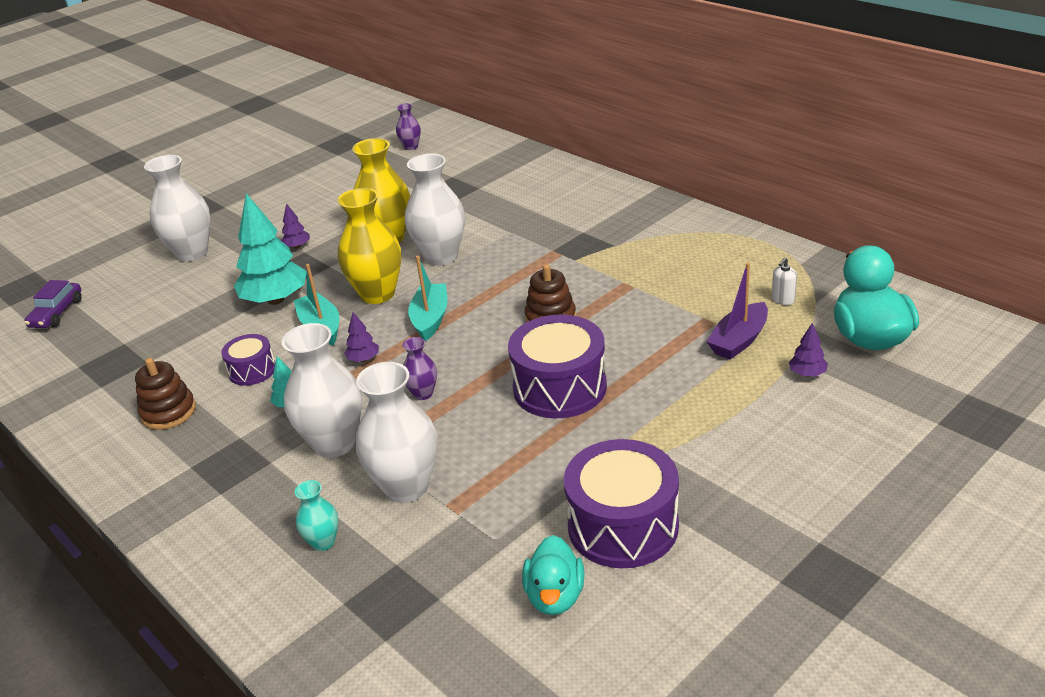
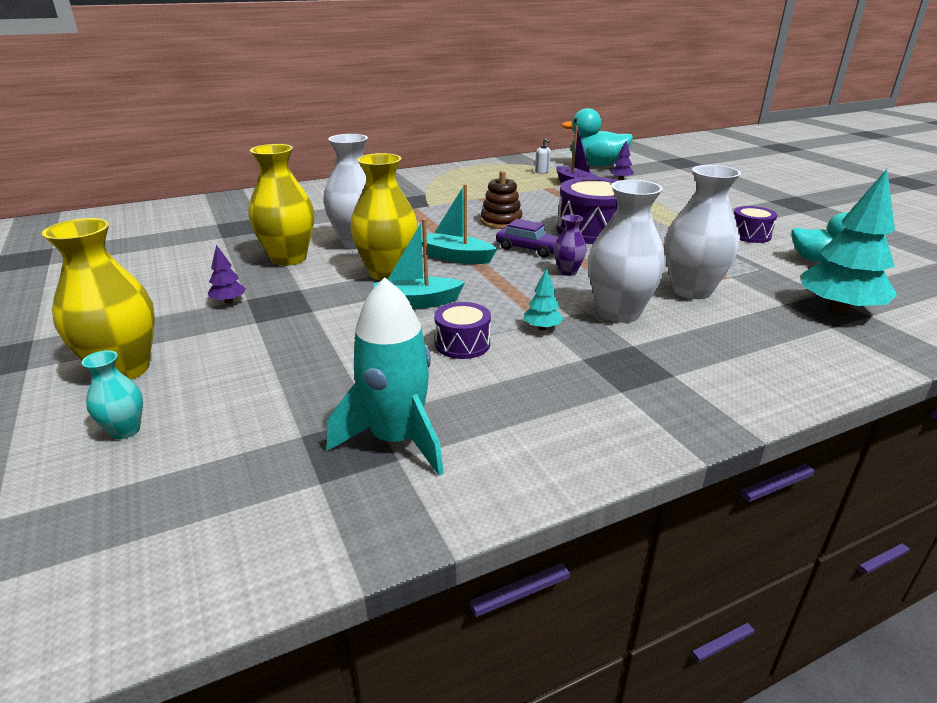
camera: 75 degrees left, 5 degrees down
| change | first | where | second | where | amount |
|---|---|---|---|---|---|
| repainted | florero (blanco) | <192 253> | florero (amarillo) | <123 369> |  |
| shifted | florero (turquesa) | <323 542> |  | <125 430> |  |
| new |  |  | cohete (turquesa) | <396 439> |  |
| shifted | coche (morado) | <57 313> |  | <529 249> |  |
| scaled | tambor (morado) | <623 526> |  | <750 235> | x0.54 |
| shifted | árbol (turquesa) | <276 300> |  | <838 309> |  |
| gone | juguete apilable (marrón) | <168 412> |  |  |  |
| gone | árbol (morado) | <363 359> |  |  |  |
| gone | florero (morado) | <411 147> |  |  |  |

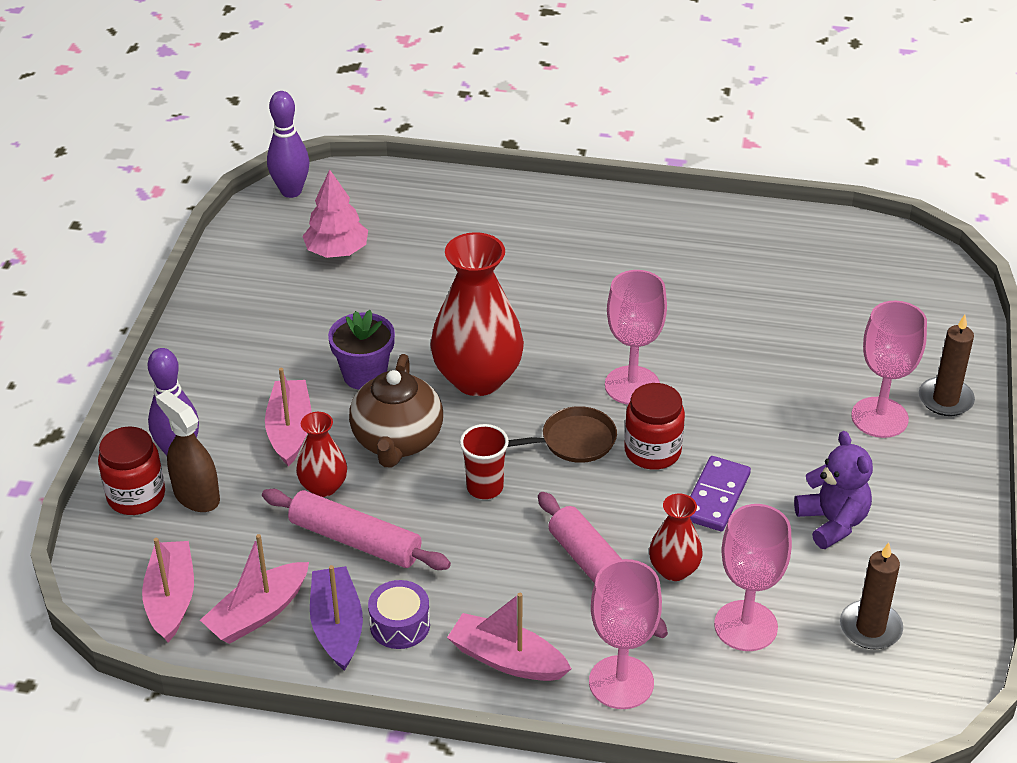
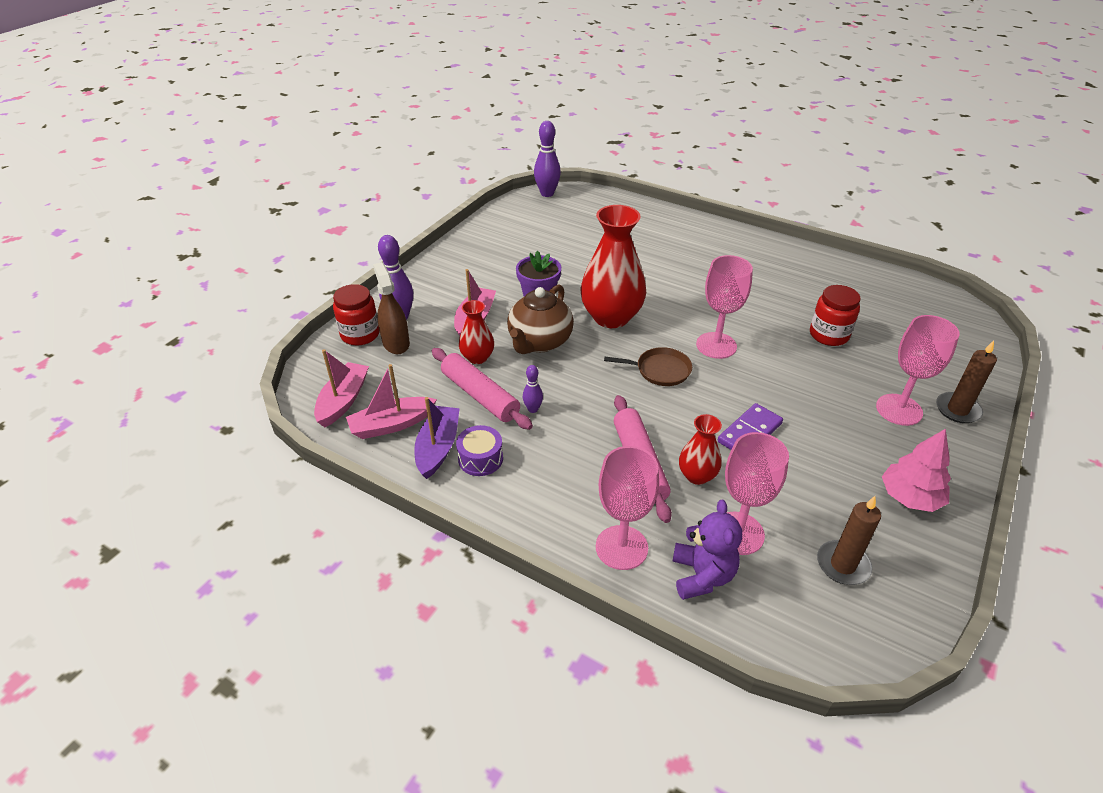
camera: 20 degrees right, 0 degrees up
| change | first | where | second | where | amount |
|---|---|---|---|---|---|
| new |  |  | bolo (morado) | <533 409> |  |
| shifted | osito (morado) | <832 522> |  | <702 576> |  |
| shifted | tarro (rojo) | <652 451> |  | <828 335> |  |
| shifted | árbol (rosa) | <337 251> |  | <910 497> |  |
| gone | barco (rosa) | <507 659> |  |  |  |
| gone | vaso (rojo) | <485 487> |  |  |  |

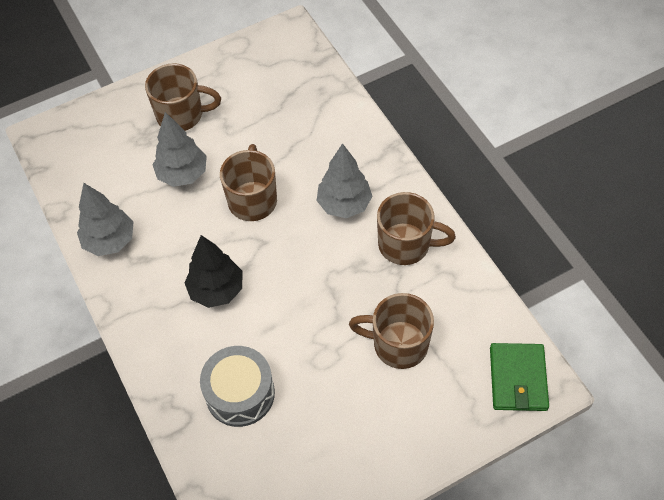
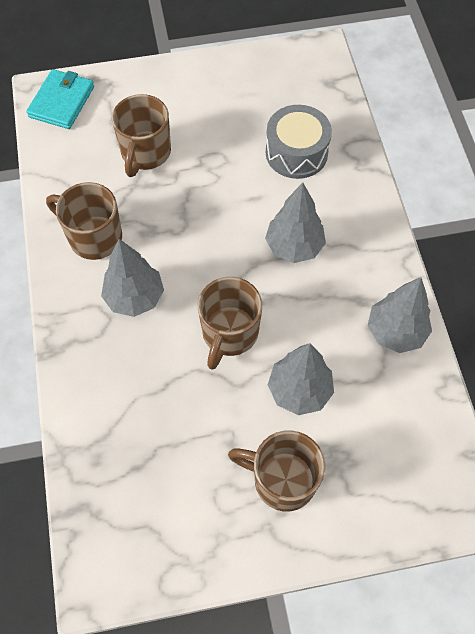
camera: 165 degrees left, 5 degrees up
| change | first | where | second | where | amount |
|---|---|---|---|---|---|
| repainted | cartera (verde) | <518 379> | cartera (turquesa) | <62 101> |  |
| rotated | taza (marrón) | <398 344> |  | <145 153> | 75 degrees clockwise |
| repainted | árbol (negro) | <216 290> | árbol (gris) | <294 246> |  |

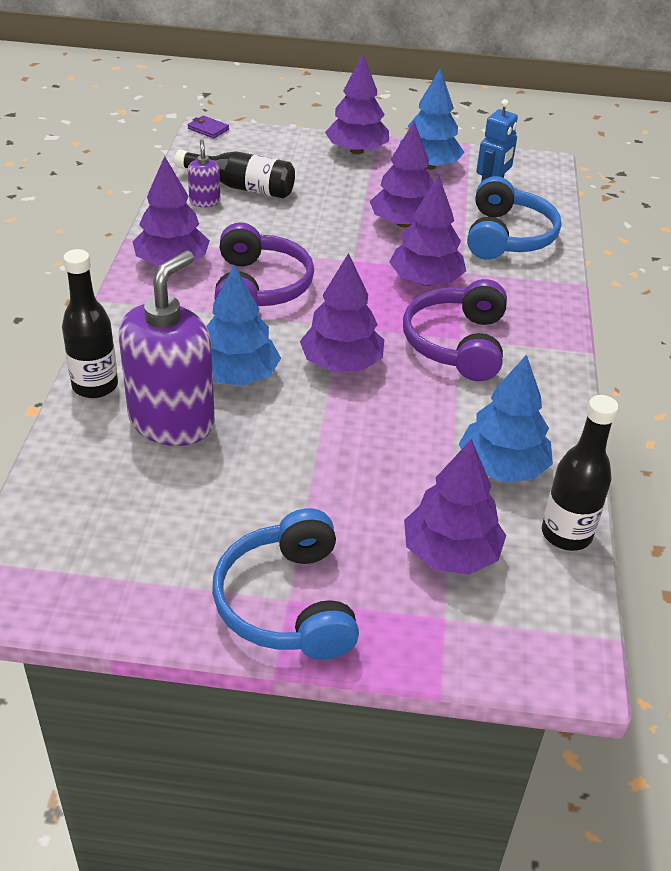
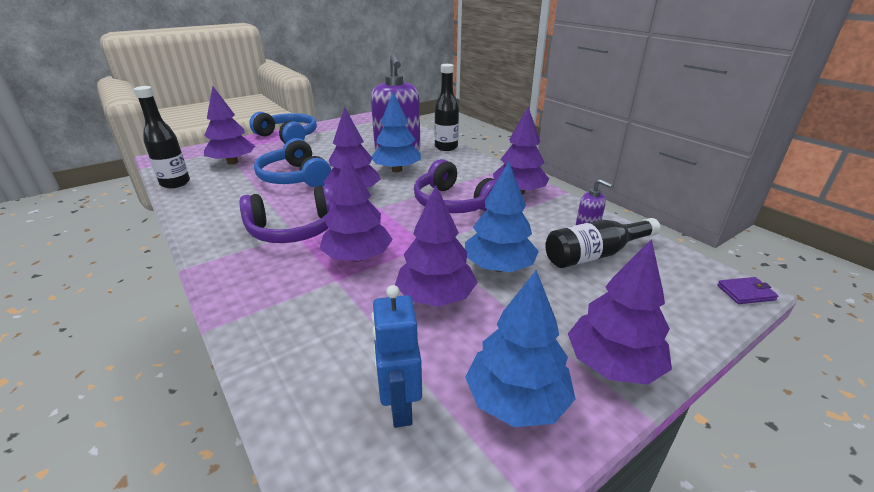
camera: 140 degrees right, 10 degrees down
| change | first | where | second | where | amount |
|---|---|---|---|---|---|
| rotated | auriculares (morado) | <457 344> |  | <294 229> | 105 degrees clockwise |
| shifted | auriculares (azul) | <507 236> |  | <295 177> |  |
| shifted | árbol (azul) | <502 467> |  | <499 267> |  |

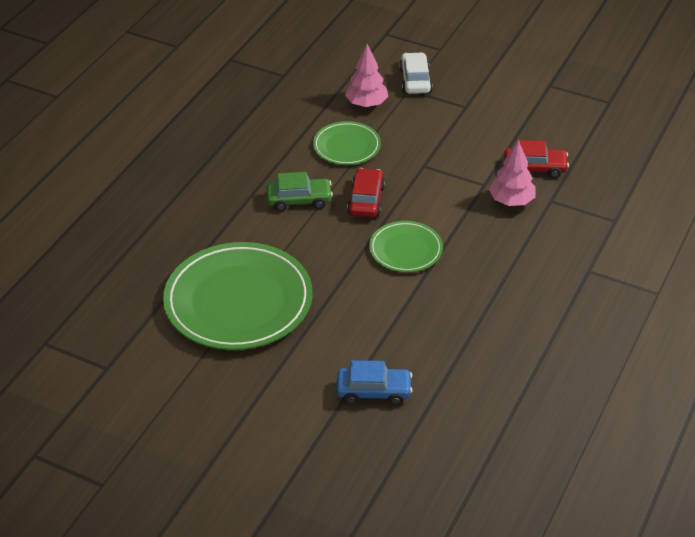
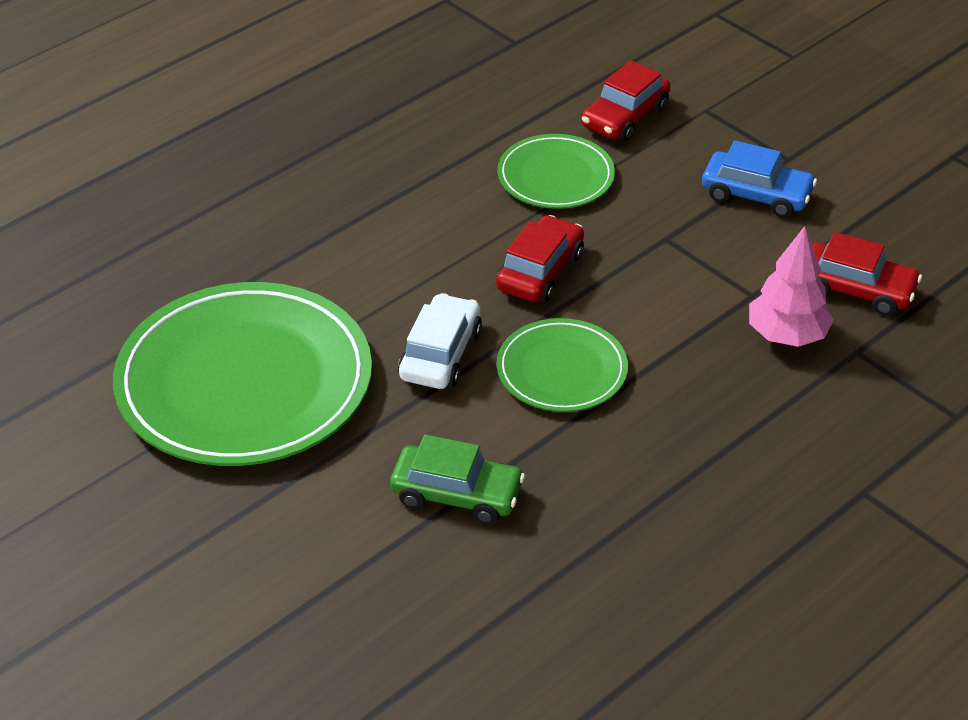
camera: 20 degrees right, 0 degrees up
| change | first | where | second | where | amount |
|---|---|---|---|---|---|
| shifted | coche (verde) | <299 200> |  | <457 494> |  |
| shifted | coche (blanco) | <415 80> |  | <440 354> |  |
| swapped | árbol (rosa) | <366 104> | coche (rojo) | <625 117> |  |
| shifted | coche (azul) | <374 391> |  | <756 195> |  |

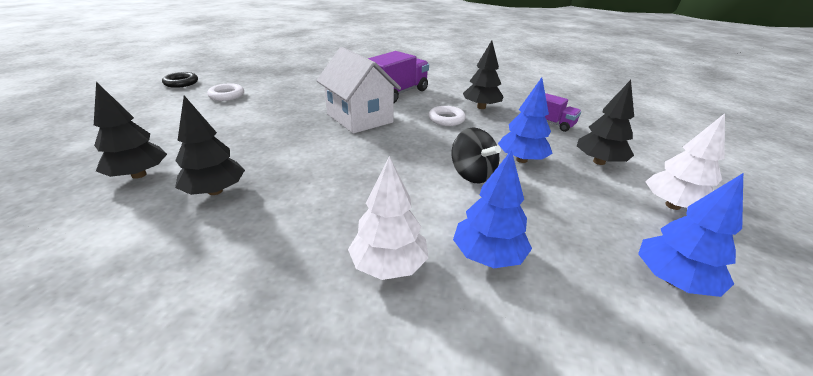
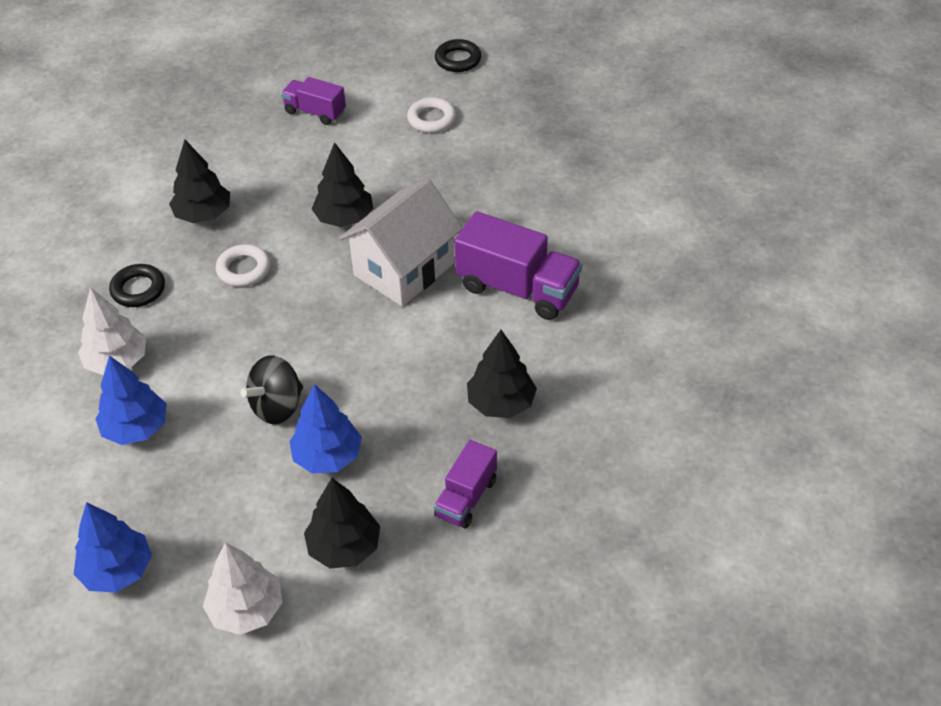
camera: 80 degrees right, 15 degrees up
| change | first | where | second | where | amount |
|---|---|---|---|---|---|
| new |  |  | anillo (negro) | <138 289> |  |
| shifted | anillo (blanco) | <446 119> |  | <244 269> |  |
| new |  |  | camión (morado) | <315 112> |  |
| shifted | árbol (negro) | <139 175> |  | <344 218> |  |

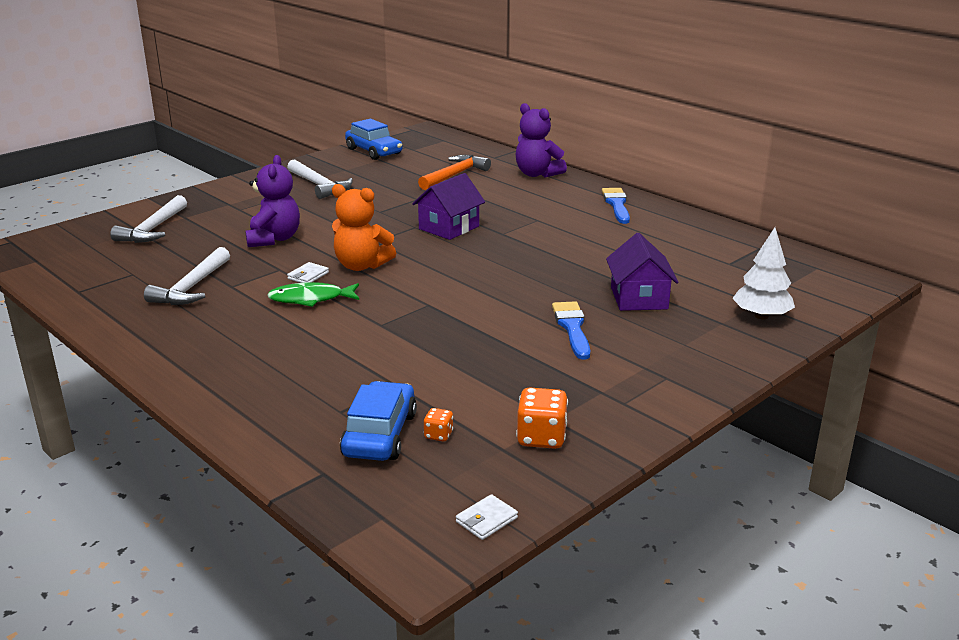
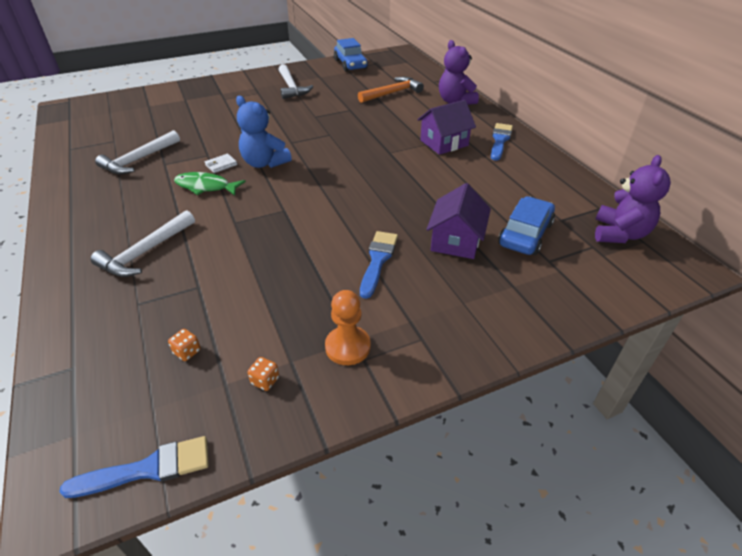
camera: 20 degrees right, 15 degrees up
| change | first | where | second | where | amount |
|---|---|---|---|---|---|
| swapped | cartera (blanco) | <486 520> | pincel (azul) | <148 469> |  |
| shifted | martillo (blanco) | <153 229> |  | <145 252> |  |
| repainted | osito (naranja) | <361 265> | osito (azul) | <264 163> |  |
| scaled | dado (naranja) | <541 438> |  | <265 380> | x0.54 |
| new |  |  | peón (naranja) | <347 347> |  |
| shifted | casa (morado) | <449 227> |  | <444 143> |  |
| shifted | coche (azul) | <380 434> |  | <525 234> |  |
| shifted | osito (morado) | <274 239> |  | <619 234> |  |
| gone | árbol (blanco) | <761 316> |  |  |  |

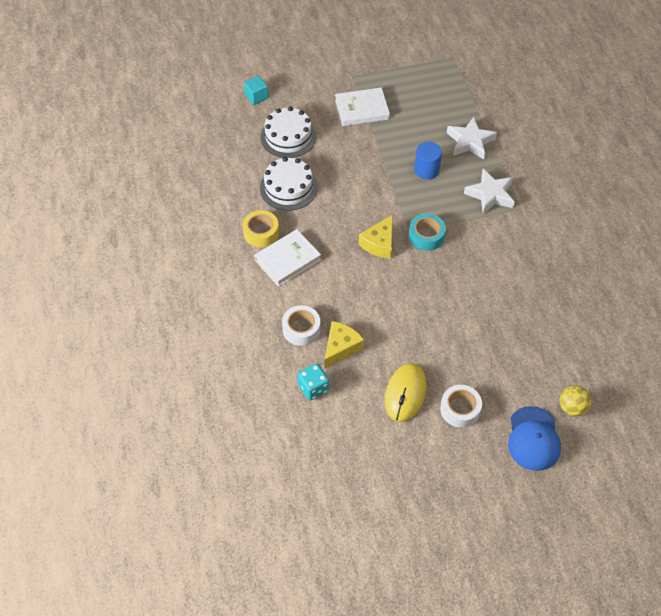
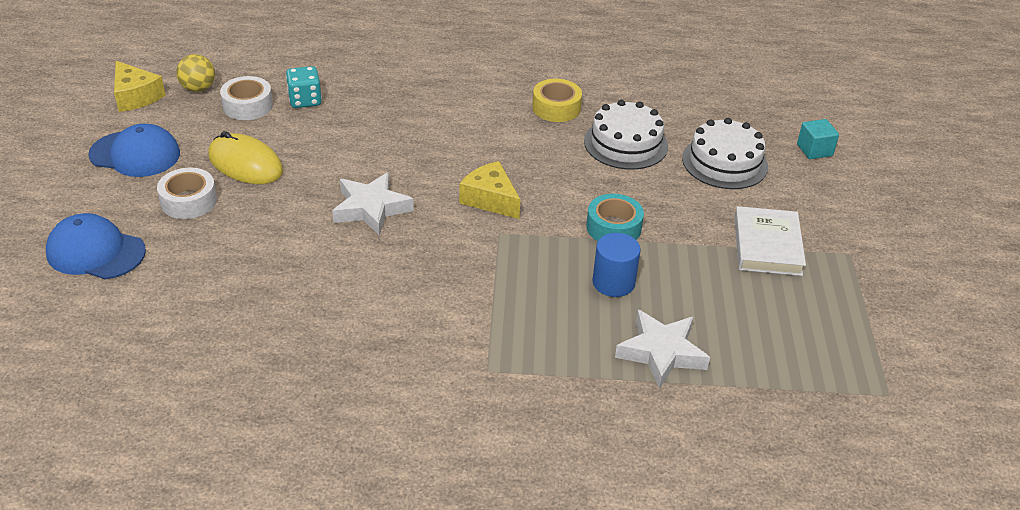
camera: 105 degrees right, 15 degrees down
| change | first | where | second | where | amount |
|---|---|---|---|---|---|
| new |  |  | gorra (azul) | <135 154> |  |
| shifted | queso (amarillo) | <341 347> |  | <135 96> |  |
| shifted | pelota (amarillo) | <572 408> |  | <198 88> |  |
| shifted | cinta adhesiva (blanco) | <301 329> |  | <247 106> |  |
| shifted | estrella (blanco) | <490 194> |  | <371 208> |  |
| shifted | cinta adhesiva (turquesa) | <426 236> |  | <613 227> |  |
| gone | libro (blanco) | <287 260> |  |  |  |

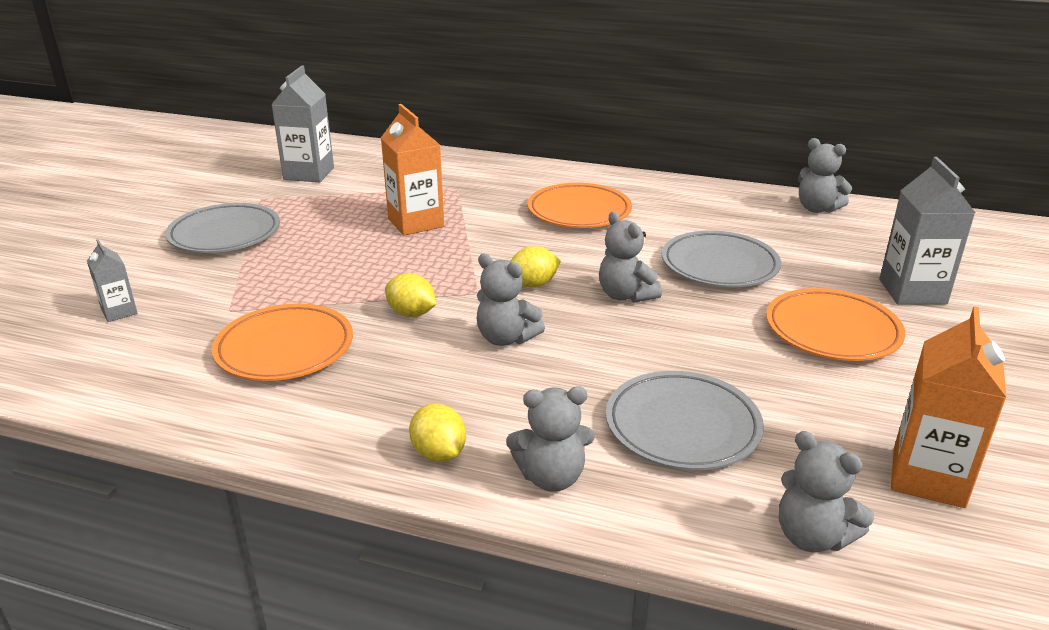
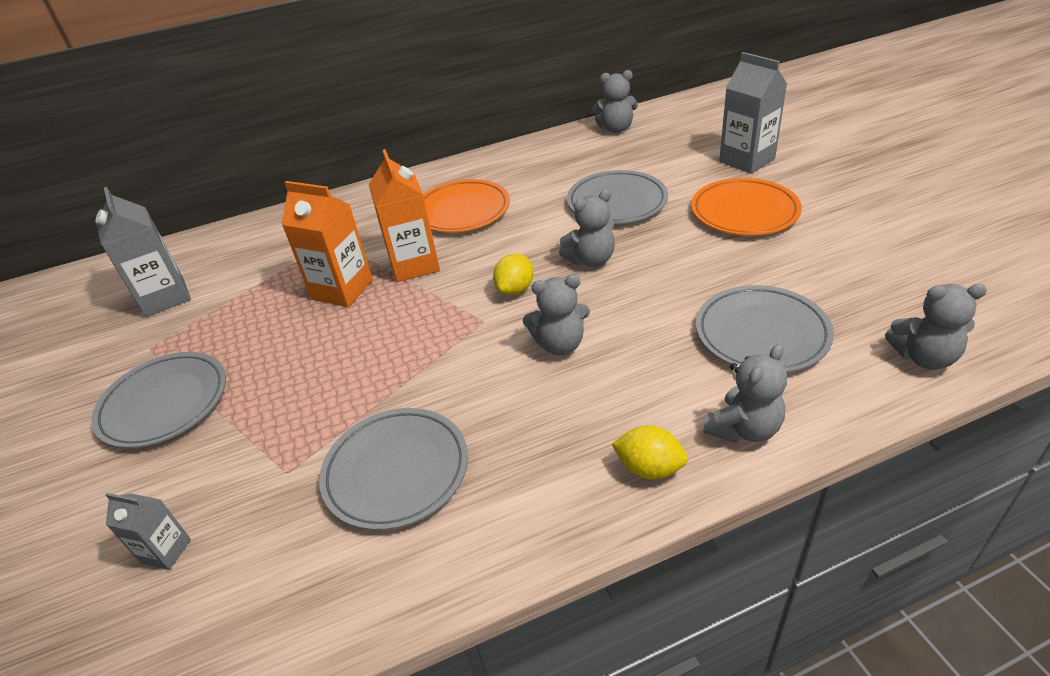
camera: 35 degrees left, 10 degrees up
| change | first | where | second | where | amount |
|---|---|---|---|---|---|
| repainted | plato (naranja) | <285 348> | plato (gris) | <396 471> |  |
| shifted | cartón de leche (naranja) | <928 477> |  | <414 265> |  |
| rotated | osito (gris) | <625 295> |  | <591 260> | 45 degrees counterclockwise |
| gone | limón (amarillo) | <411 313> |  |  |  |

